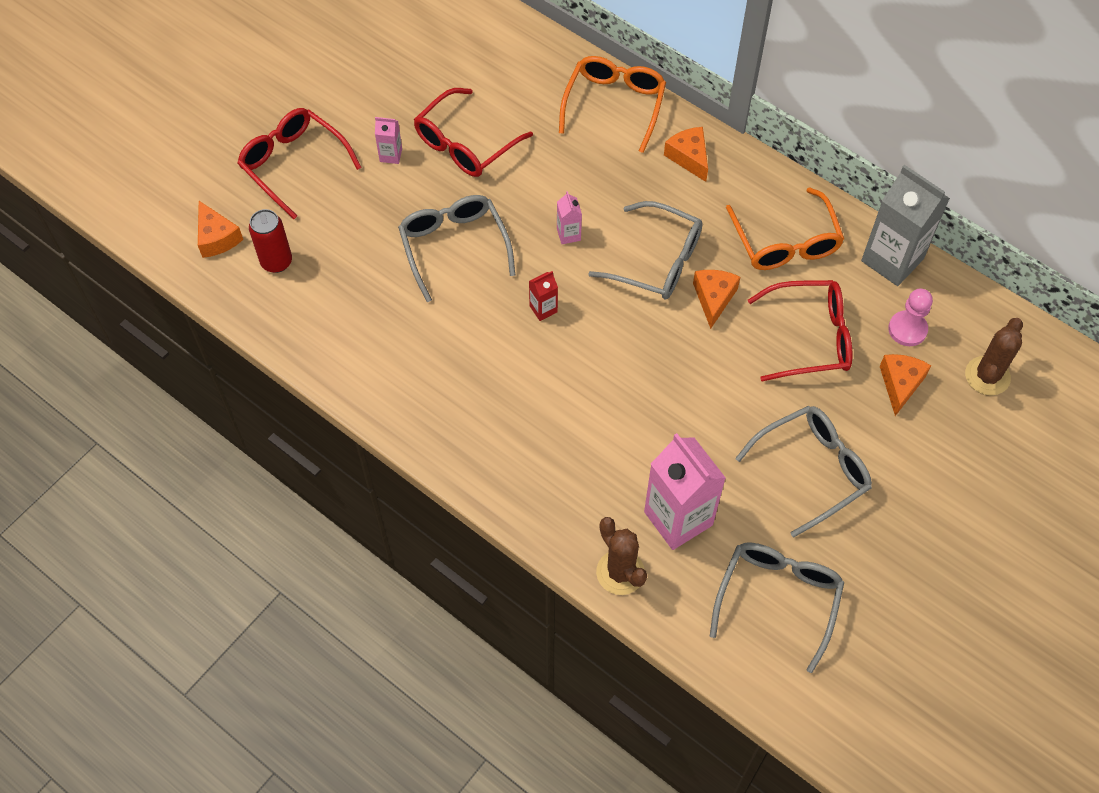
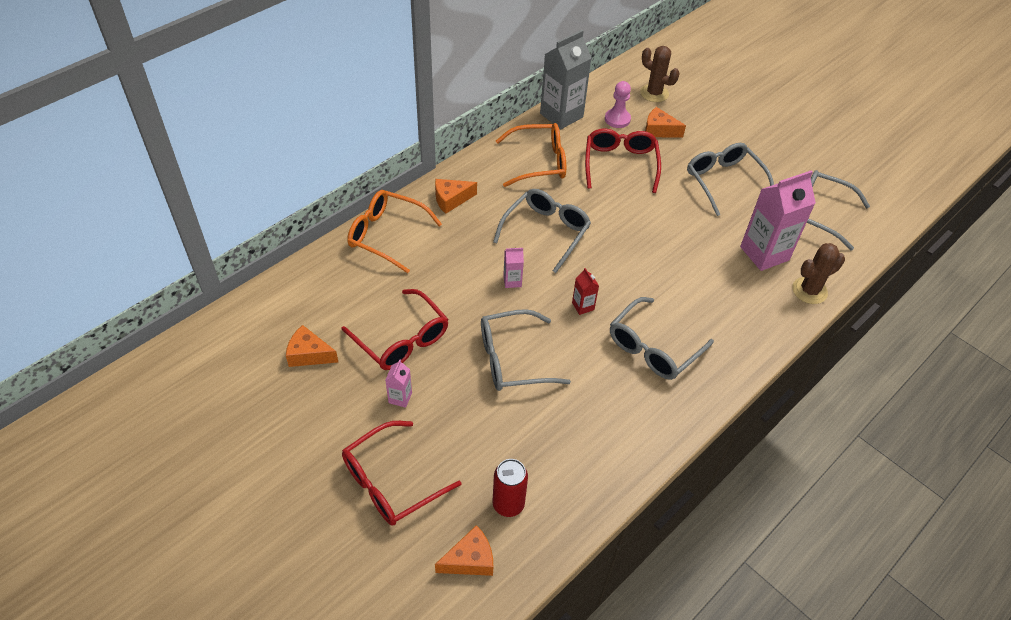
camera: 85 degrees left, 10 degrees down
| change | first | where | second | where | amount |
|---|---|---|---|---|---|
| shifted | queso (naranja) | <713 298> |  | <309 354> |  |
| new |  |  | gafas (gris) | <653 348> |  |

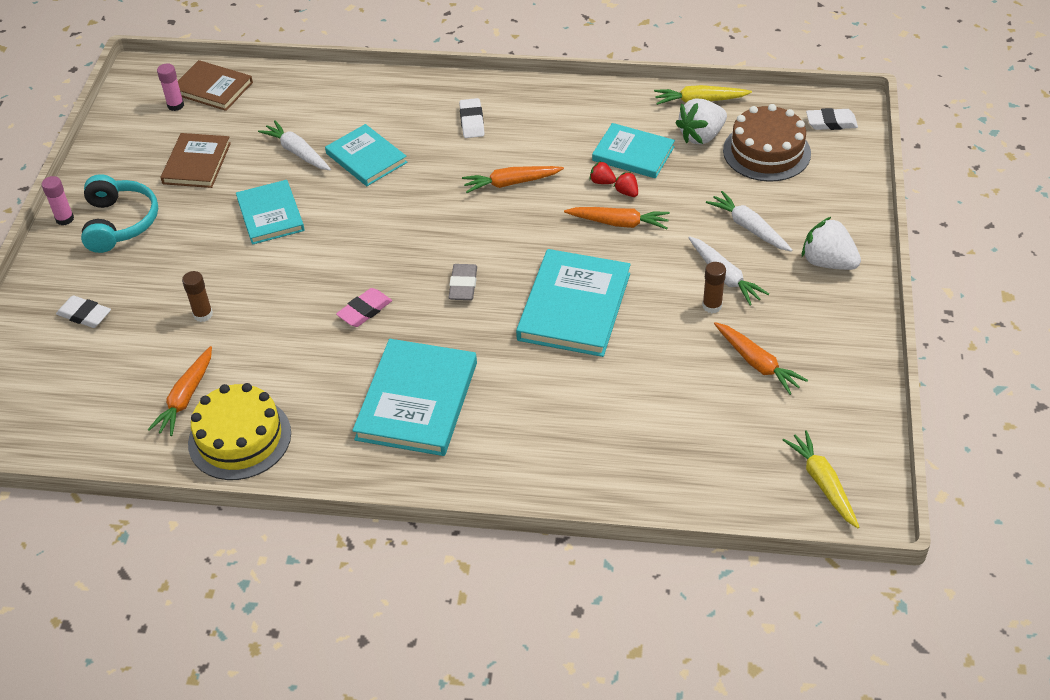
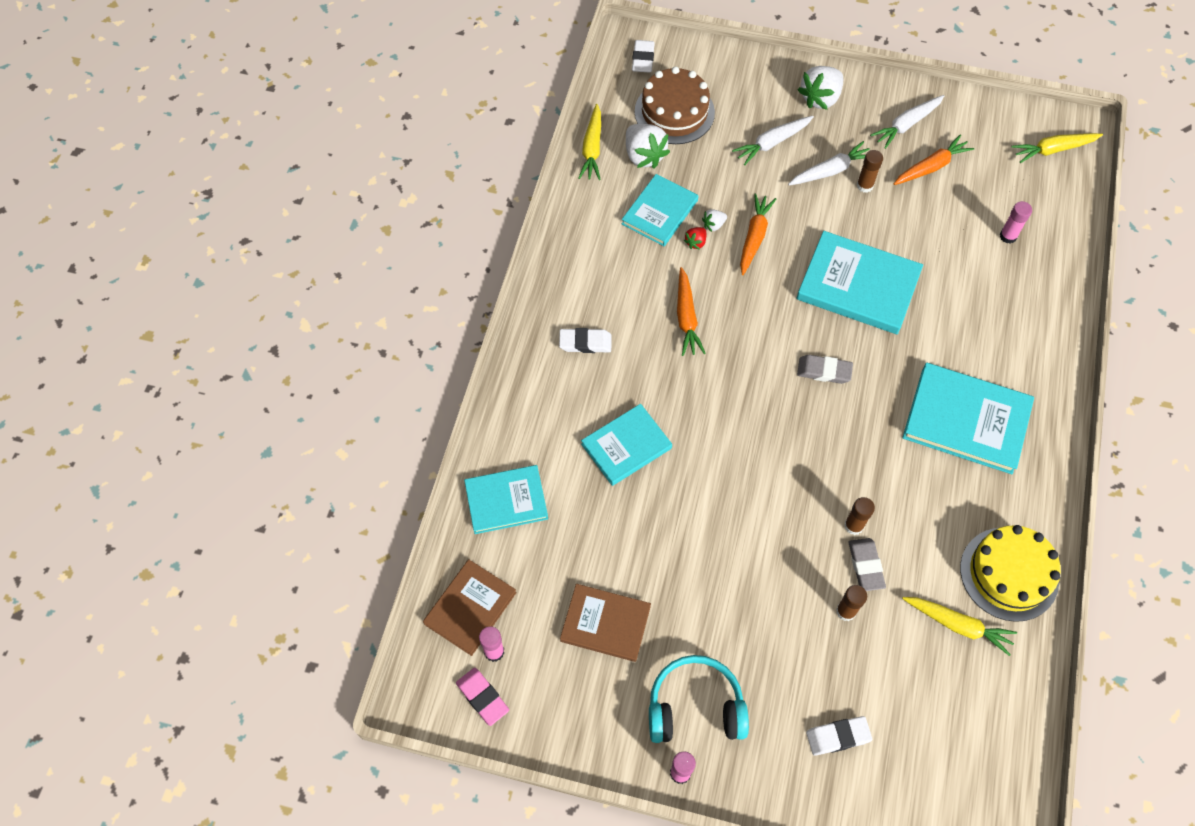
camera: 85 degrees left, 15 degrees up
| change | first | where | second | where | amount |
|---|---|---|---|---|---|
| shifted | goma de borrar (rosa) | <364 310> |  | <482 697> |  |
| shifted | libro (turquesa) | <270 215> |  | <506 500> |  |
| repainted | fresa (rojo) | <627 192> | fresa (blanco) | <713 225> |  |
| rotated | goma de borrar (blanco) | <84 315> |  | <838 736> | 45 degrees clockwise |
| new |  |  | barra de pegamento (marrón) | <853 526> |  |
| new |  |  | goma de borrar (gris) | <865 566> |  |
| shifted | zanahoria (blanco) | <297 152> |  | <906 125> |  |
| repainted | zanahoria (naranja) | <185 398> | zanahoria (amarillo) | <958 625> |  |
| new |  |  | barra de pegamento (rosa) | <1008 236> |  |

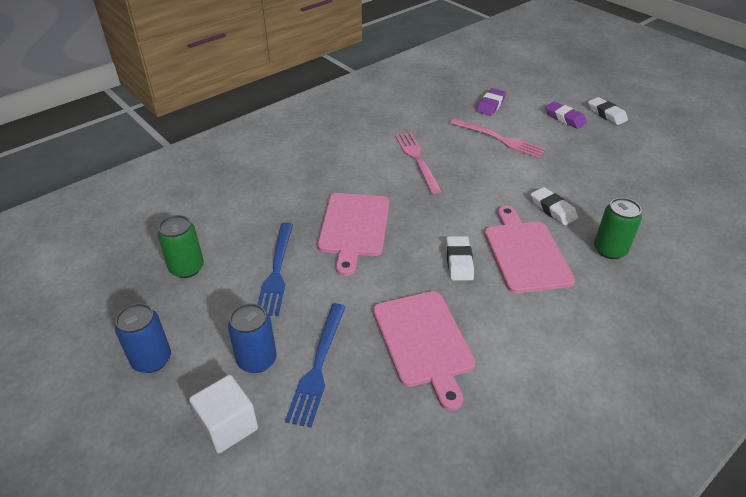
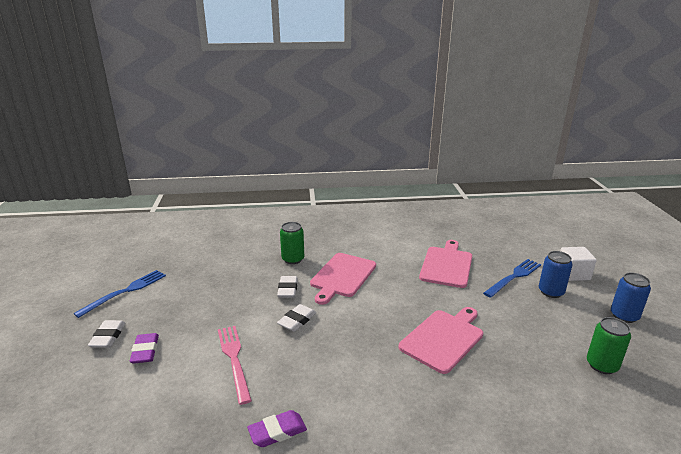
camera: 145 degrees left, 15 degrees down
| change | first | where | second | where | amount |
|---|---|---|---|---|---|
| shifted | tenedor (azul) | <276 271> |  | <125 292> |  |
| shifted | goma de borrar (morado) | <490 105> |  | <277 432> |  |
| shifted | goma de borrar (blanco) | <459 261> |  | <297 320> |  |
| gone | tenedor (rosa) | <417 159> |  |  |  |

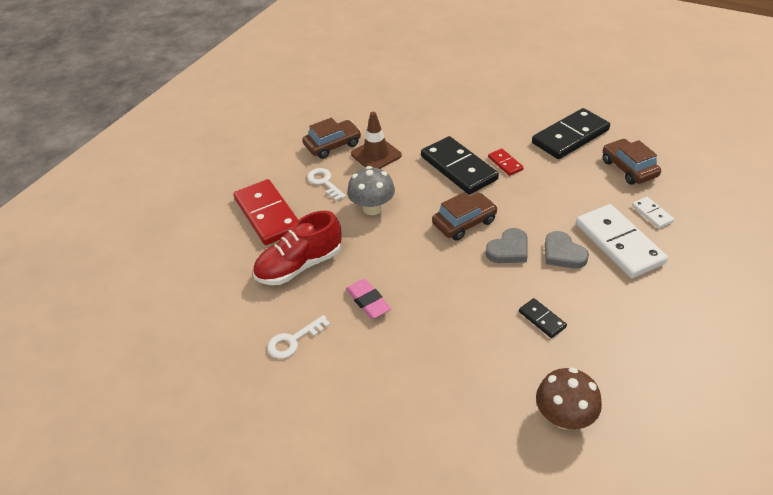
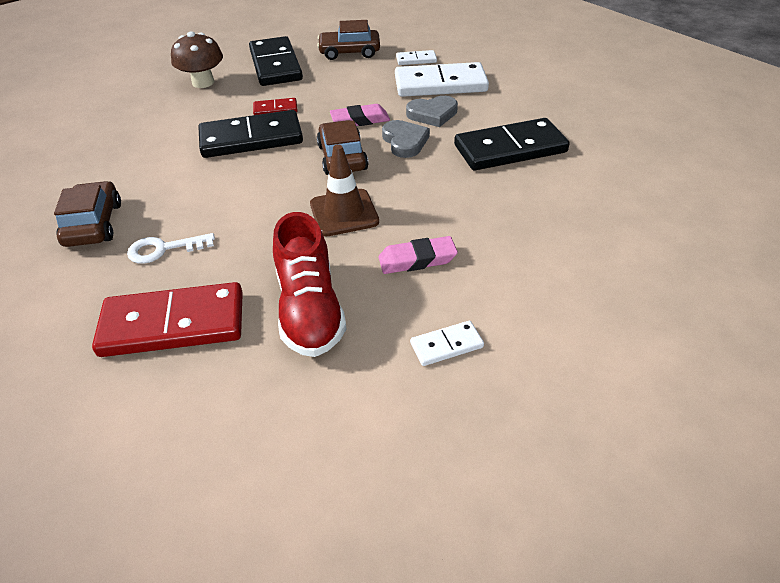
camera: 70 degrees left, 0 degrees up
| change | first | where | second | where | amount |
|---|---|---|---|---|---|
| shifted | seta (marrón) | <564 417> |  | <203 82> |  |
| shifted | cono de tráfico (marrón) | <376 155> |  | <344 213> |  |
| new |  |  | goma de borrar (rosa) | <360 120> |  |
| swapped | llave (blanco) | <293 340> | ficha de dominó (blanco) | <446 345> |  |
| scaled | ficha de dominó (negro) | <542 319> |  | <510 149> | x2.15 |
| gone | seta (gris) | <372 208> |  |  |  |

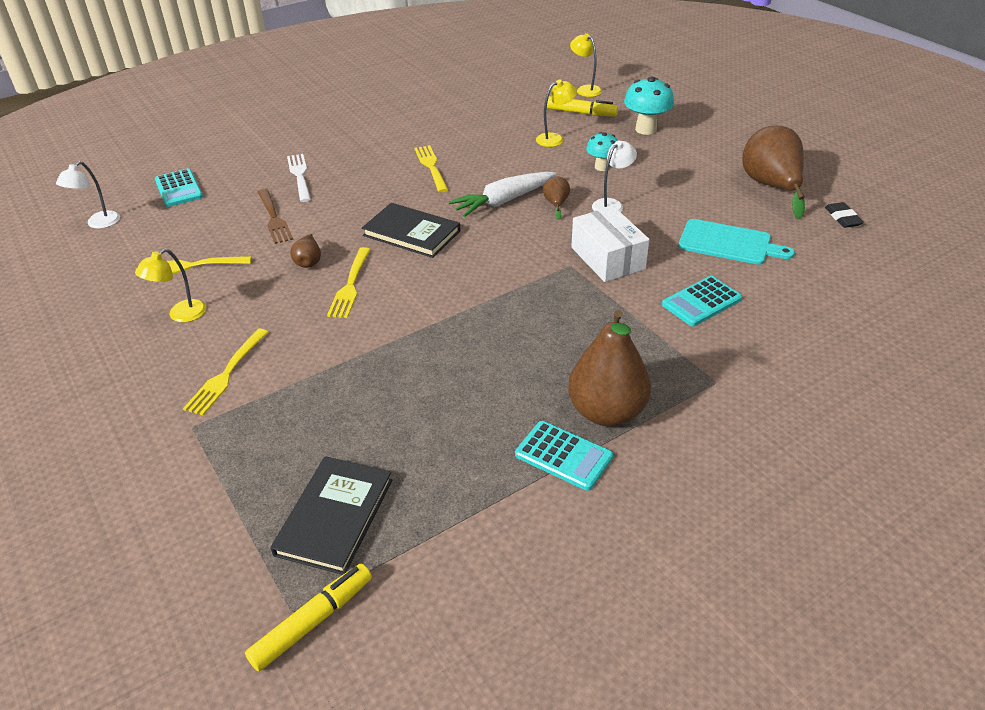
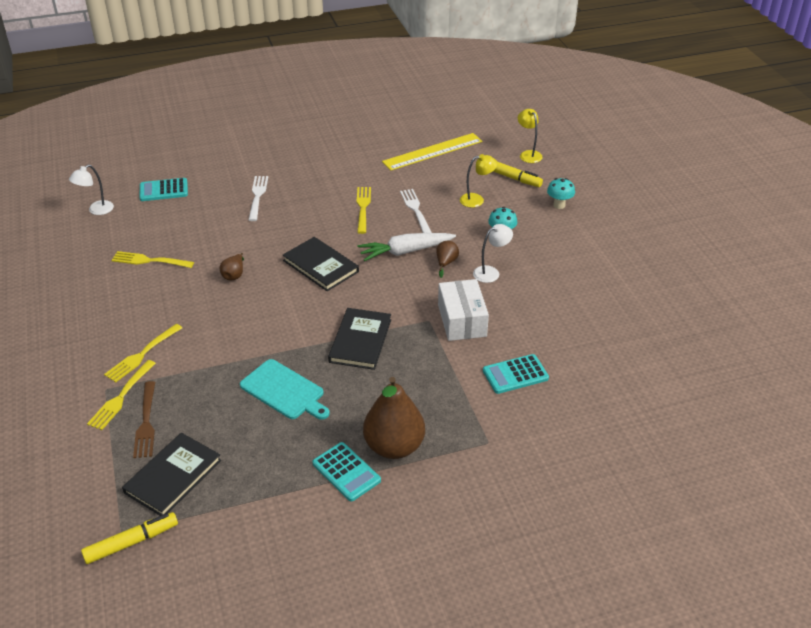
camera: 15 degrees right, 0 degrees up
| change | first | where | second | where | amount |
|---|---|---|---|---|---|
| shifted | tenedor (amarillo) | <350 285> |  | <121 396> |  |
| shifted | tenedor (marrón) | <273 218> |  | <146 422> |  |
| rotated | calculadora (turquesa) | <179 189> |  | <164 190> | 90 degrees clockwise |
| shifted | tabla de cortar (turquesa) | <729 243> |  | <284 391> |  |
| new |  |  | libro (negro) | <360 341> |  |
| new |  |  | regla (amarillo) | <432 151> |  |
| new |  |  | tenedor (blanco) | <416 210> |  |
| scaled | seta (turquesa) | <645 129> |  | <559 205> | x0.65 |
| gone | lámpara (amarillo) | <181 315> |  |  |  |
| gone | pera (marrón) | <771 187> |  |  |  |
| gone | goma de borrar (negro) | <842 218> |  |  |  |

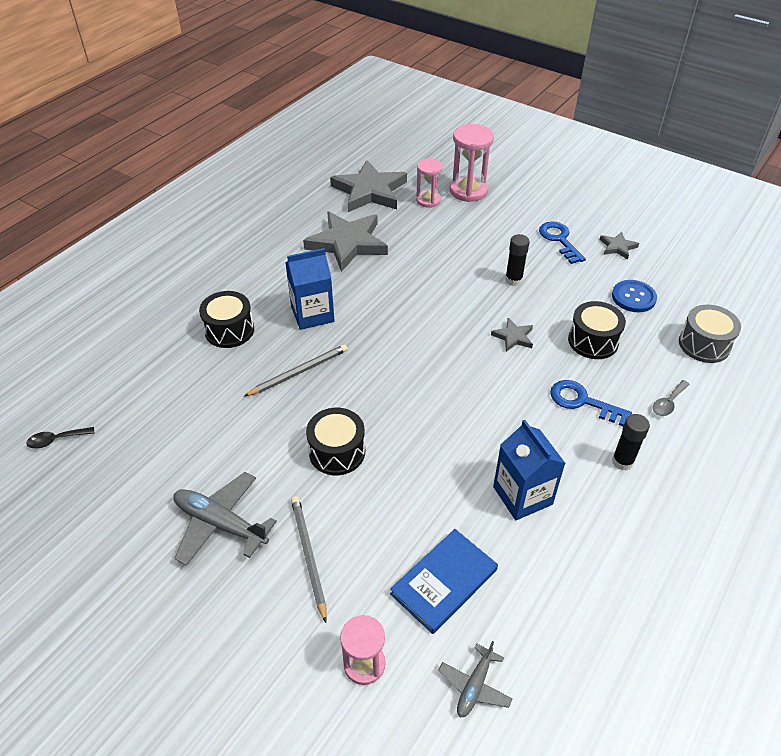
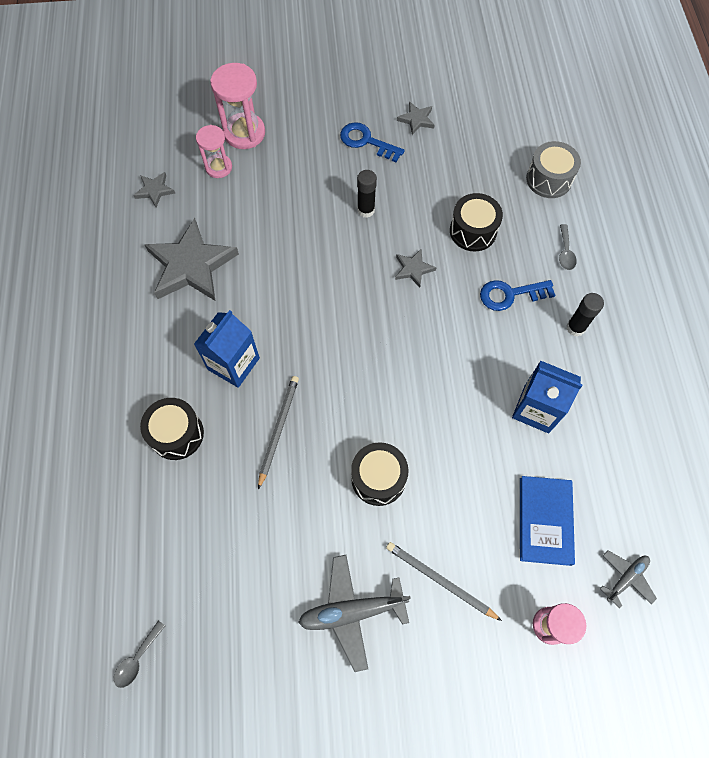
camera: 40 degrees left, 20 degrees up
| change | first | where | second | where | amount |
|---|---|---|---|---|---|
| repainted | cuchara (negro) | <56 440> | cuchara (gris) | <137 659> |  |
| scaled | estrella (gris) | <370 191> |  | <155 190> | x0.46 |
| rotated | avión (gris) | <475 686> |  | <626 578> | 120 degrees counterclockwise |
| gone | botón (azul) | <633 297> |  |  |  |

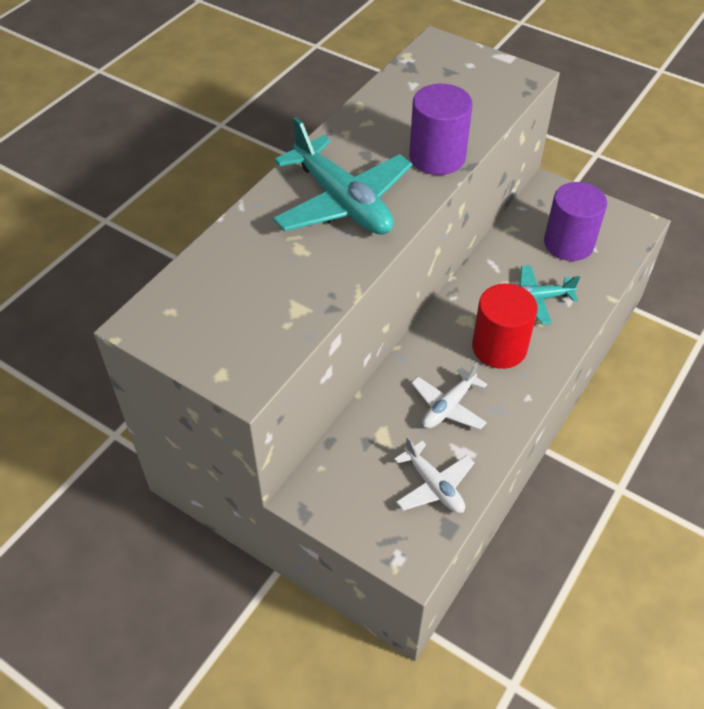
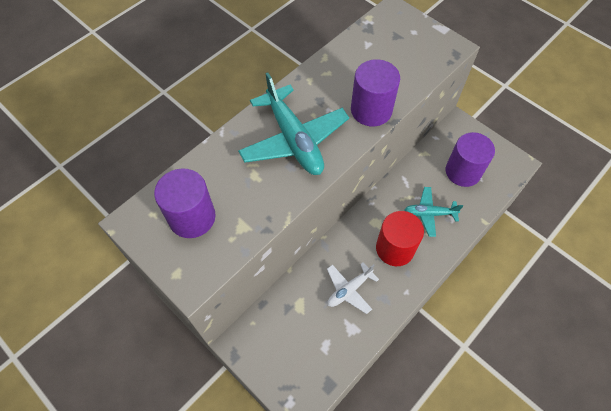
camera: 10 degrees right, 10 degrees up
| change | first | where | second | where | amount |
|---|---|---|---|---|---|
| new |  |  | cilindro (morado) | <192 217> |  |
| gone | avión (blanco) | <433 485> |  |  |  |

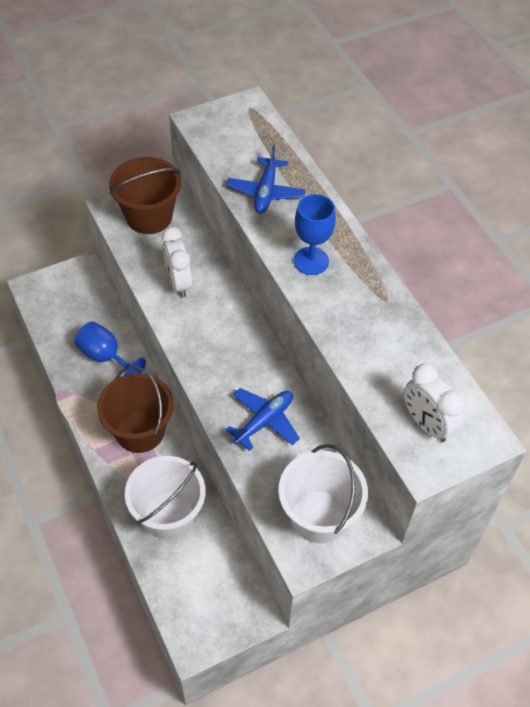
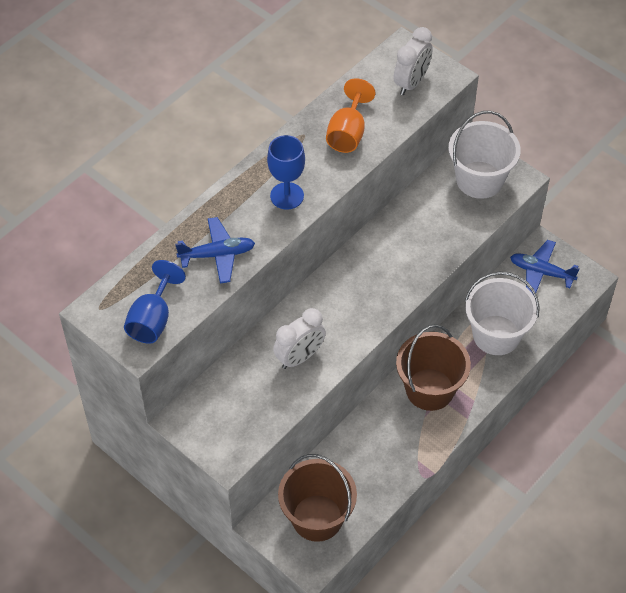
camera: 110 degrees left, 0 degrees up
| change | first | where | second | where | amount |
|---|---|---|---|---|---|
| shifted | copa (azul) | <105 357> |  | <153 319> |  |
| shifted | balde (marrón) | <149 216> |  | <317 518> |  |
| new |  |  | copa (naranja) | <348 133> |  |
| shifted | avión (azul) | <264 421> |  | <541 272> |  |

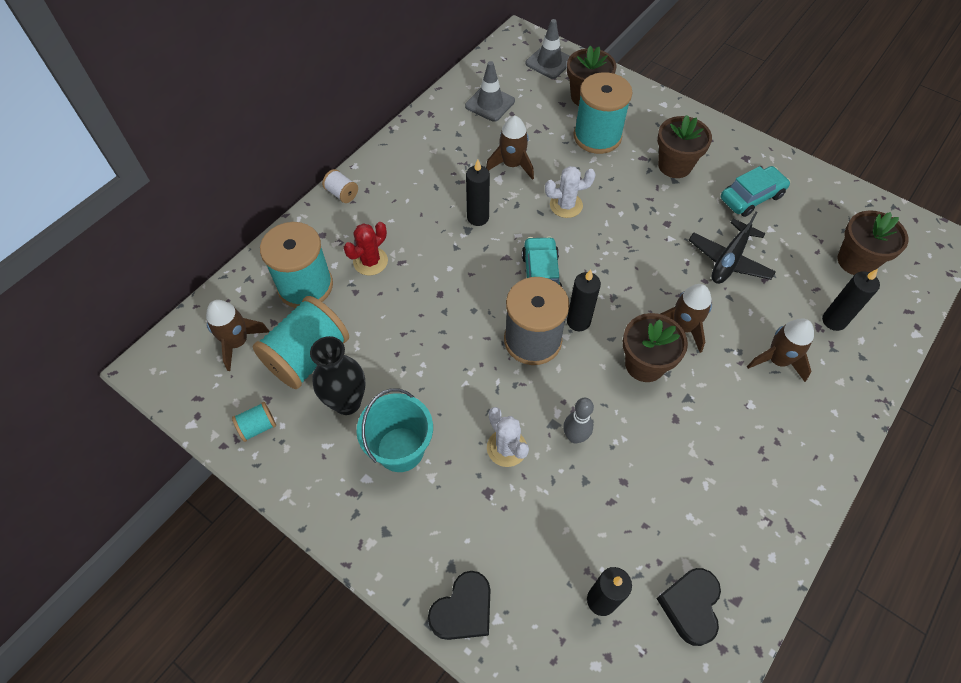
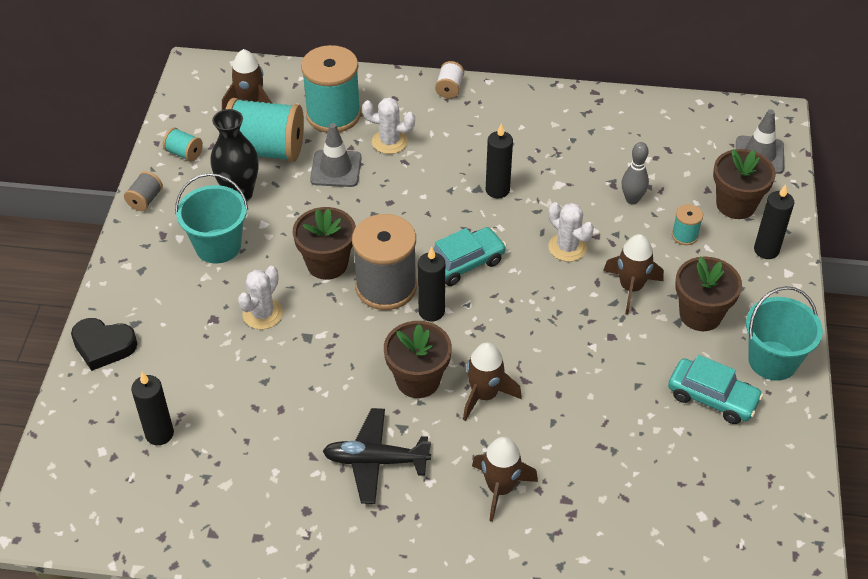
camera: 60 degrees right, 10 degrees down
| change | first | where | second | where | amount |
|---|---|---|---|---|---|
| new |  |  | carrete (gris) | <145 200> |  |
| shifted | maceta (marrón) | <856 261> |  | <327 264> |  |
| shifted | cono de tráfico (gris) | <490 103> |  | <336 169> |  |
| shifted | avión (negro) | <729 260> |  | <375 461> |  |
| repainted | cactus (rojo) | <370 261> | cactus (blanco) | <389 142> |  |
| shifted | cohete (marrón) | <512 165> |  | <631 288> |  |
| shifted | bolo (gris) | <575 437> |  | <632 199> |  |
| scaled | carrete (turquesa) | <597 136> |  | <684 235> | x0.45 |
| new |  |  | balde (turquesa) | <772 360> |  |
| shifted | vela (negro) | <834 321> |  | <766 250> |  |
| gone | corazón (negro) | <690 606> |  |  |  |

